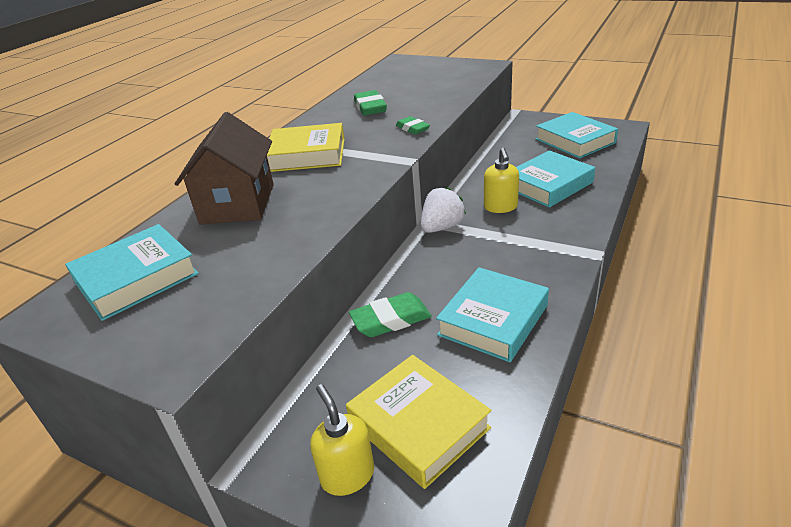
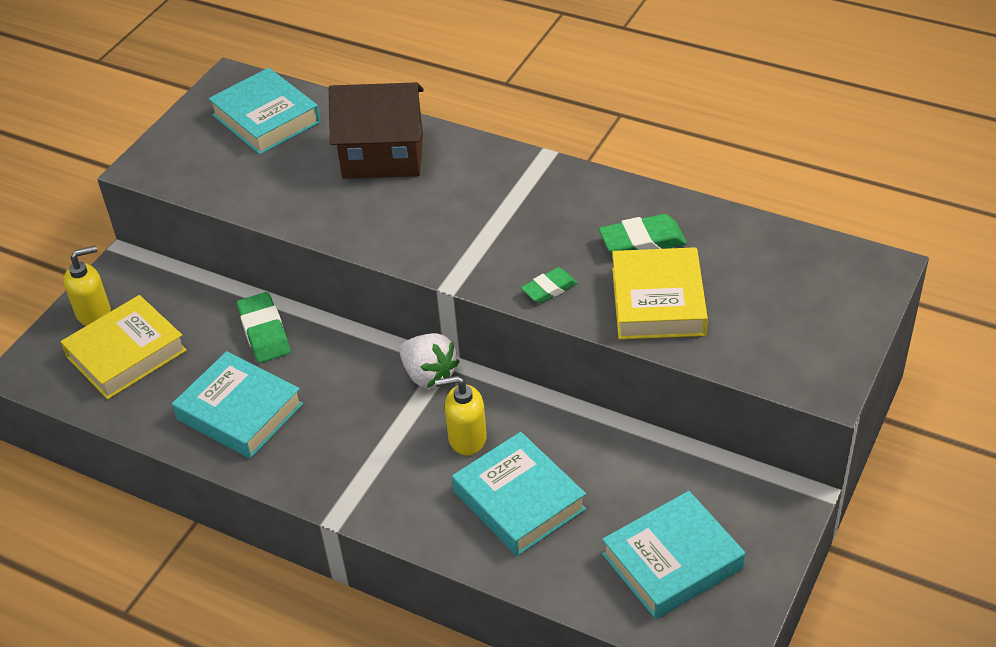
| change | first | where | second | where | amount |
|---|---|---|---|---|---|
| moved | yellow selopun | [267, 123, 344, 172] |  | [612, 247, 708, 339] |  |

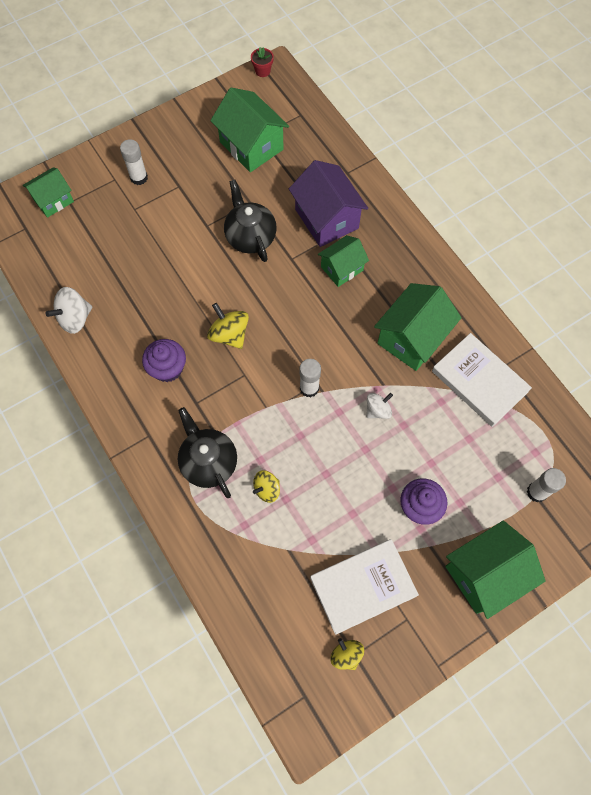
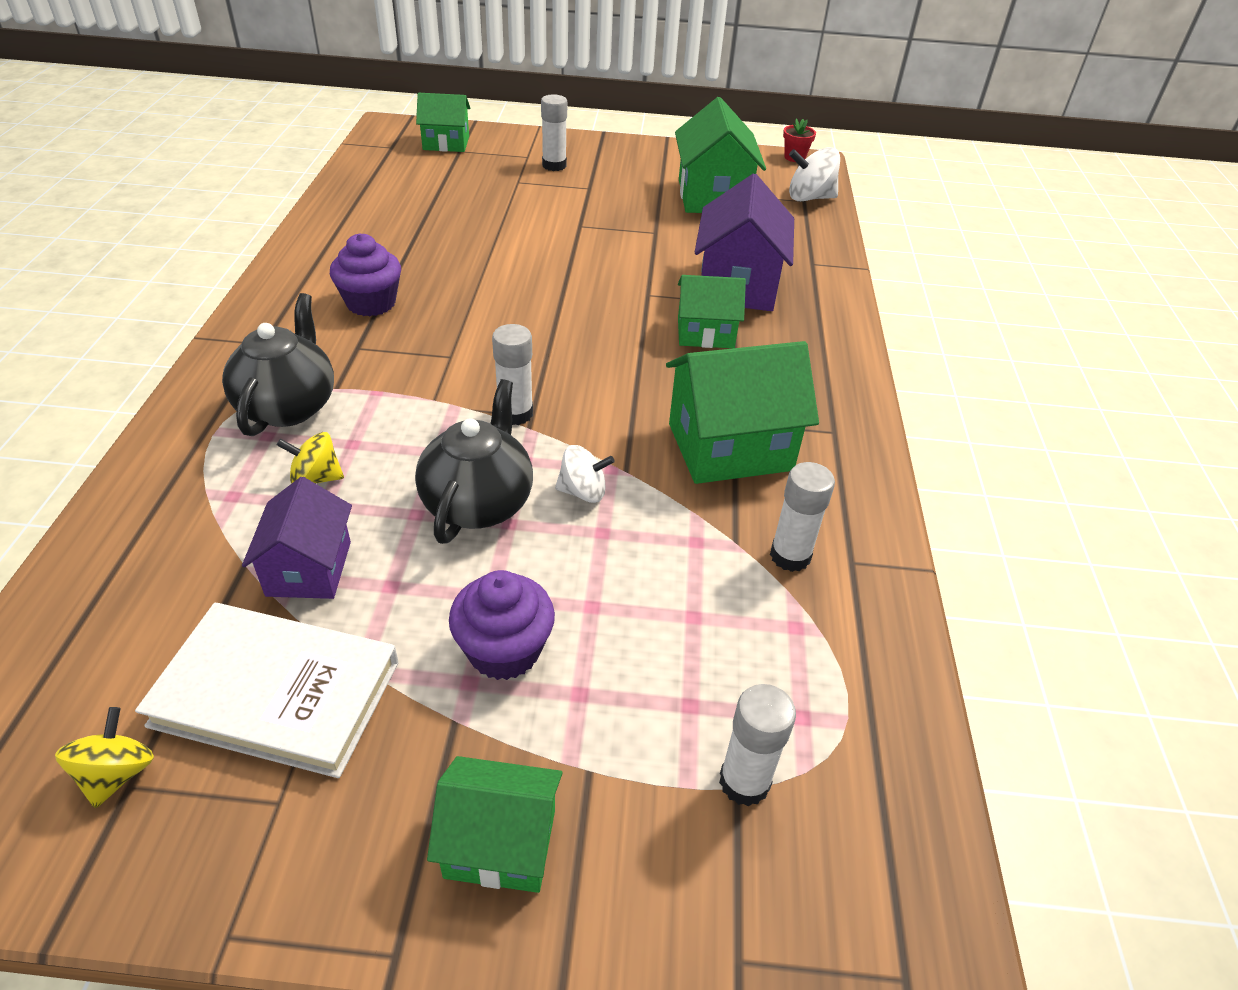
| change | first | where | second | where | amount |
|---|---|---|---|---|---|
| added |  |  | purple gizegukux | [242, 477, 352, 599] |  |
| moved | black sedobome | [224, 180, 277, 262] |  | [415, 379, 533, 544] |  |
| resized | green gizegukux | [445, 521, 546, 619] |  | [427, 756, 563, 893] | x0.62 |
| replaced | white selopun | [432, 333, 532, 427] | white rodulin | [770, 462, 835, 572] |  |
| moved | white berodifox | [45, 287, 93, 334] |  | [789, 147, 840, 201] |  |
| removed | yellow berodifox | [207, 303, 249, 349] |  |  |  |

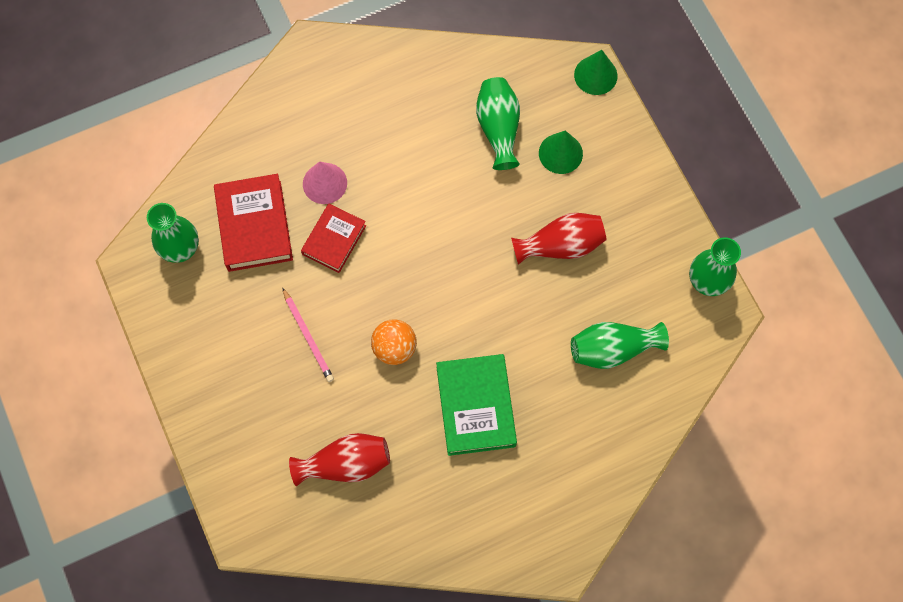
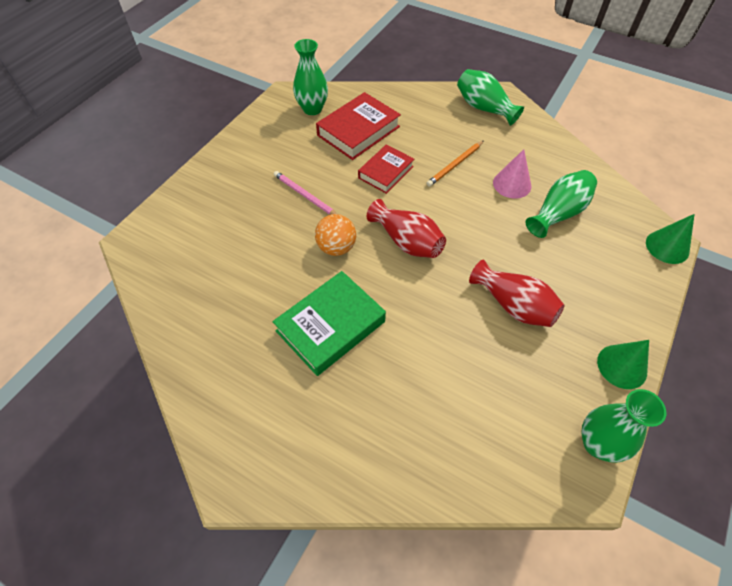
| change | first | where | second | where | amount |
|---|---|---|---|---|---|
| turned | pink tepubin | [282, 288, 334, 382] |  | [274, 171, 337, 215] | 105 degrees clockwise |
| turned | red selopun | [301, 204, 366, 273] |  | [358, 145, 414, 194] | 45 degrees counterclockwise |
| moved | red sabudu | [289, 433, 390, 486] |  | [367, 199, 446, 258] |  |
| added |  |  | orange tepubin | [426, 141, 484, 187] |  |
| moved | green sabudu | [571, 322, 669, 369] |  | [457, 69, 524, 126] |  |
| moved | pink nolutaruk | [303, 161, 347, 204] |  | [493, 149, 531, 199] |  |
| moved | green nolutaruk | [539, 130, 583, 174] |  | [597, 340, 649, 389] |  |

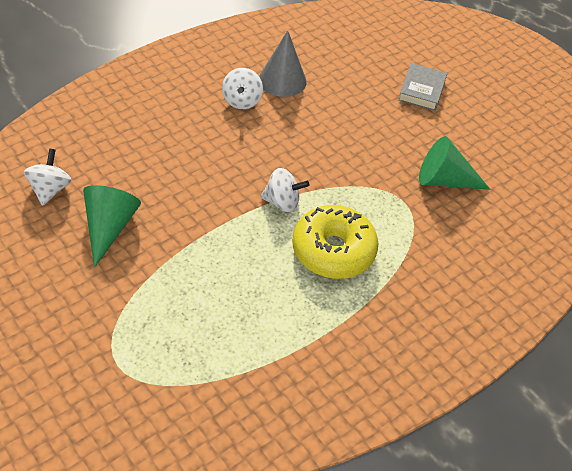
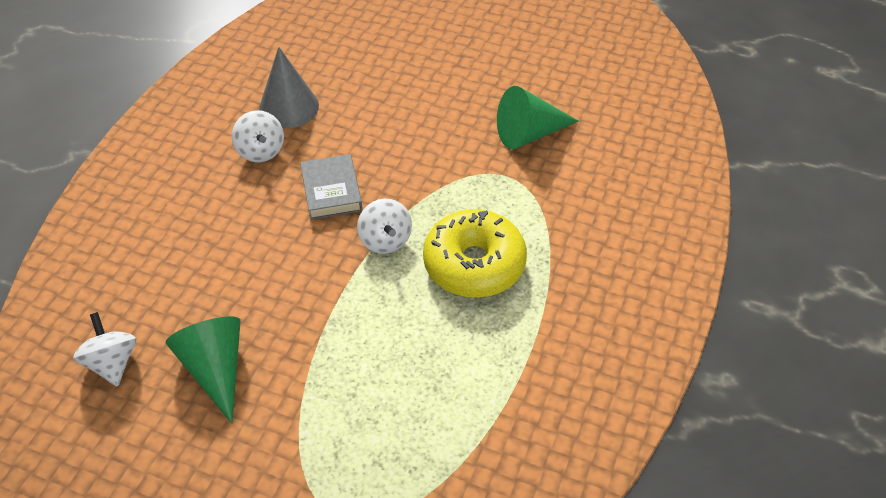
| change | first | where | second | where | amount |
|---|---|---|---|---|---|
| moved | grey selopun | [398, 63, 447, 111] |  | [300, 154, 363, 220] |  |
| turned | white berodifox | [261, 168, 309, 212] |  | [357, 199, 412, 254] | 90 degrees clockwise |

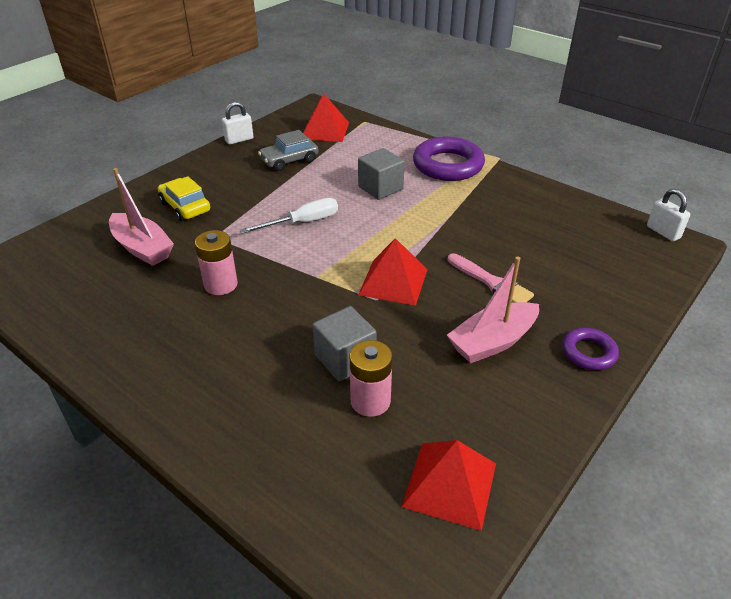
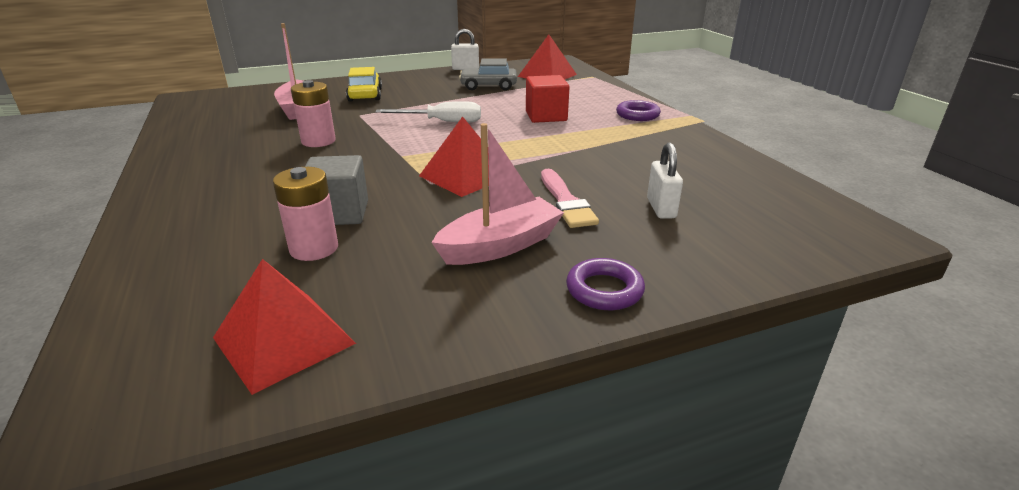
| change | first | where | second | where | amount |
|---|---|---|---|---|---|
| turned | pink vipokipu | [447, 256, 539, 364] |  | [431, 123, 564, 265] | 150 degrees clockwise |
| recoloured | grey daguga | [358, 148, 405, 200] | red daguga | [526, 75, 570, 123] |  |
| resized | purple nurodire | [413, 137, 485, 181] |  | [616, 100, 661, 121] | x0.54 |
| moved | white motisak | [647, 189, 690, 241] |  | [647, 143, 683, 219] |  |

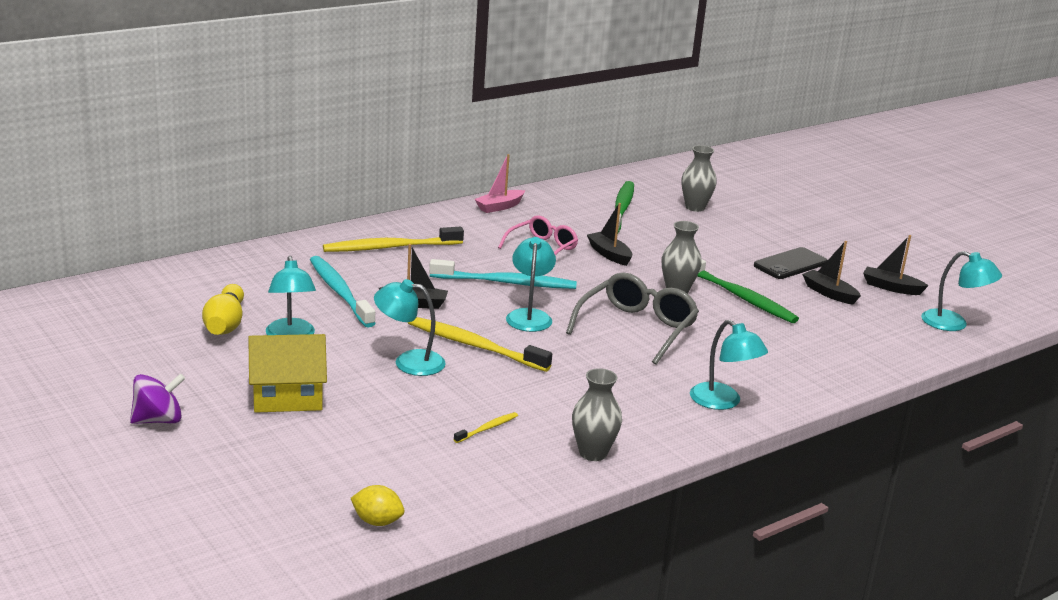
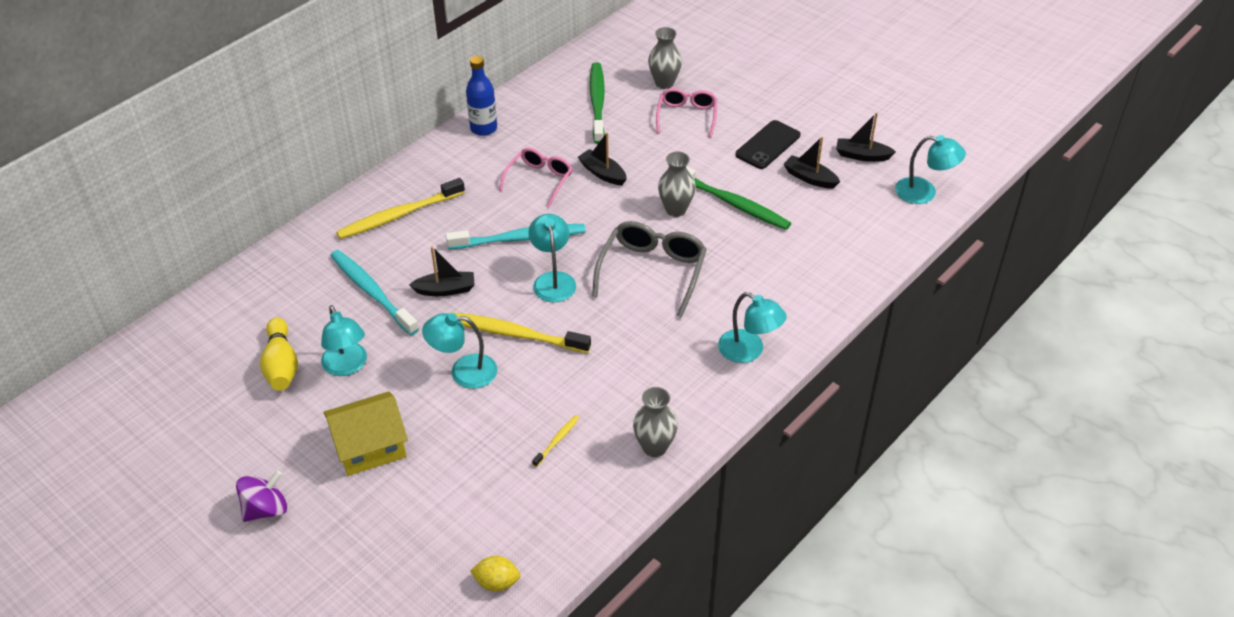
| change | first | where | second | where | amount |
|---|---|---|---|---|---|
| replaced | pink vipokipu | [474, 154, 525, 213] | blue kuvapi | [466, 56, 497, 136] |  |
| added |  |  | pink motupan | [656, 88, 717, 137] |  |

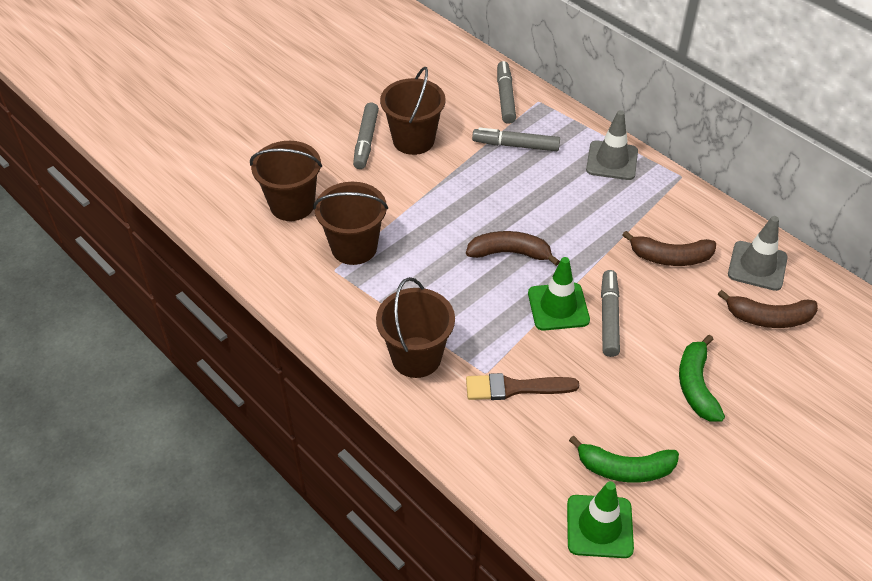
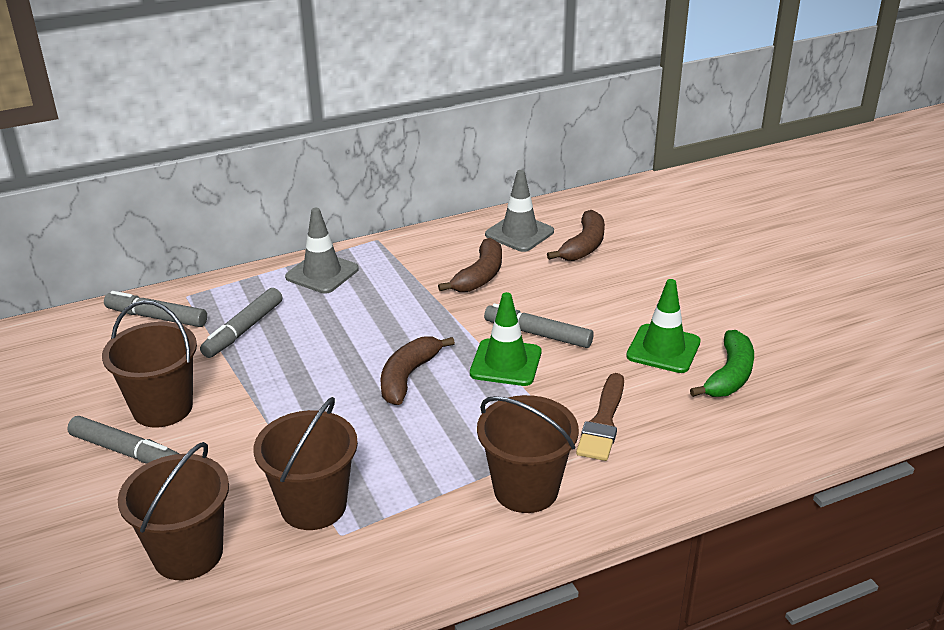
| change | first | where | second | where | amount |
|---|---|---|---|---|---|
| moved | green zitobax | [567, 481, 634, 558] |  | [626, 279, 701, 373] |  |
| removed | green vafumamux | [679, 335, 725, 422] |  |  |  |

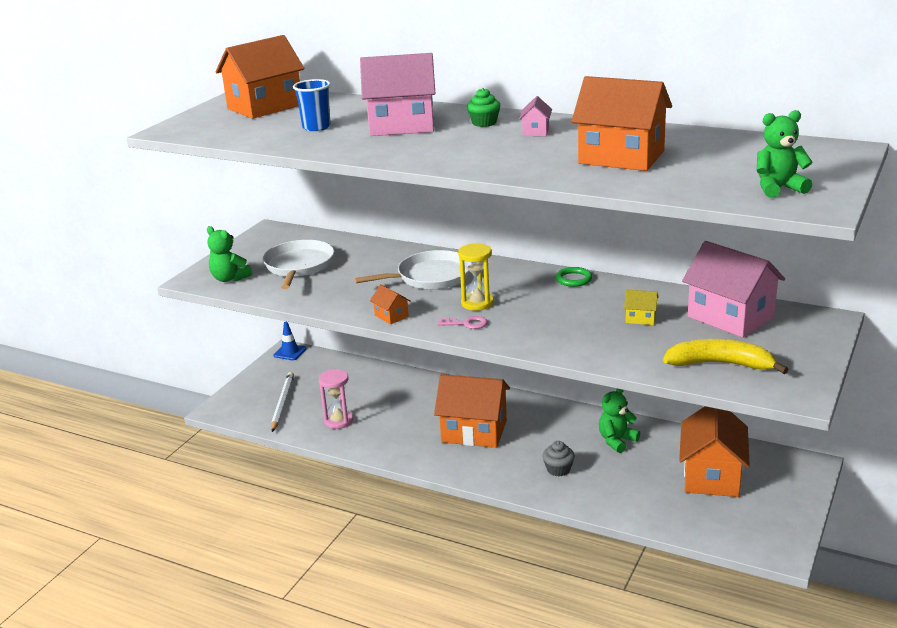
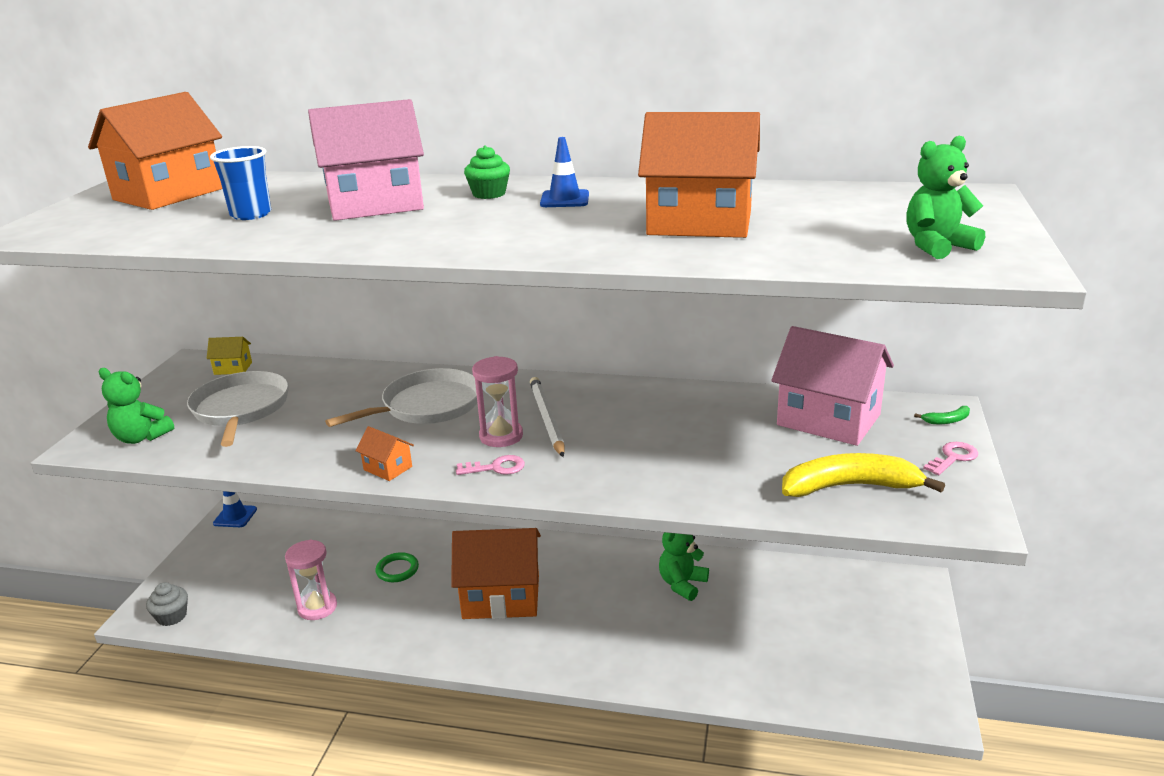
| change | first | where | second | where | amount |
|---|---|---|---|---|---|
| moved | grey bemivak | [542, 441, 575, 476] |  | [146, 582, 188, 626] |  |
| moved | yellow gizegukux | [624, 290, 659, 325] |  | [207, 337, 252, 375] |  |
| moved | green nurodire | [556, 267, 592, 287] |  | [376, 552, 419, 582] |  |
| recoloured | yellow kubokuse | [458, 243, 494, 311] | pink kubokuse | [472, 356, 523, 447] |  |
| moved | white tepubin | [271, 372, 294, 432] |  | [530, 377, 564, 457] |  |
| replaced | pink gizegukux | [519, 96, 552, 136] | blue zitobax | [540, 137, 589, 207] |  |
| added |  |  | green vafumamux | [914, 406, 970, 424] |  |
| added |  |  | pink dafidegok | [923, 442, 978, 475] |  |
| removed | orange gizegukux | [679, 406, 750, 497] |  |  |  |

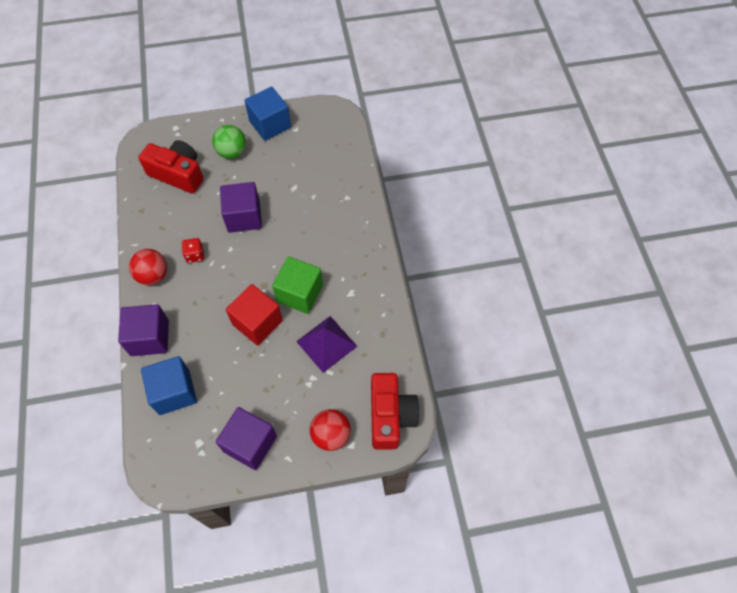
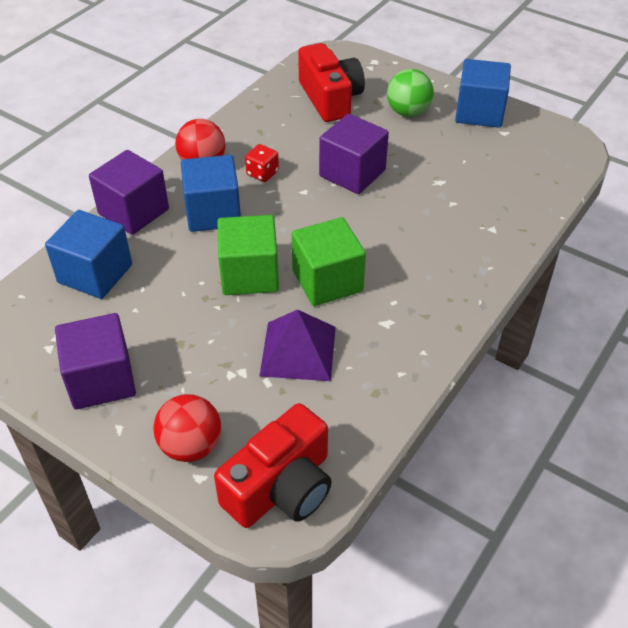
| change | first | where | second | where | amount |
|---|---|---|---|---|---|
| added |  |  | blue daguga | [181, 155, 241, 232] |  |
| recoloured | red daguga | [226, 284, 283, 345] | green daguga | [218, 215, 279, 295] |  |

